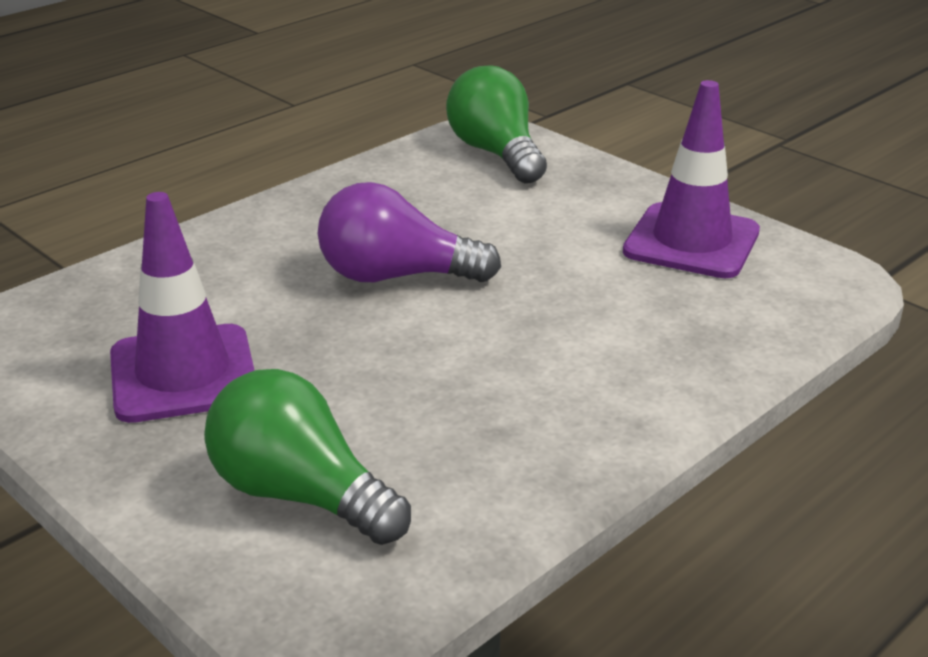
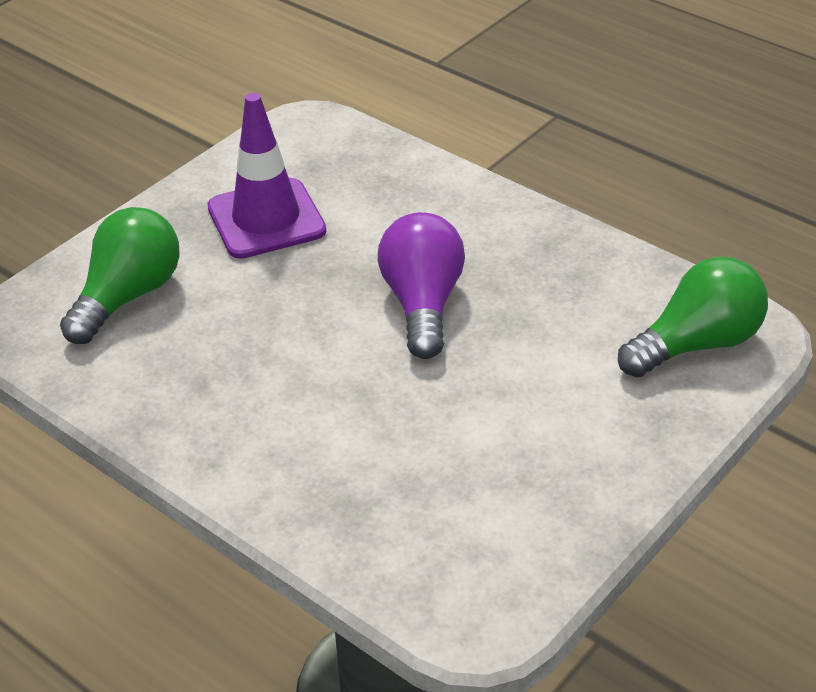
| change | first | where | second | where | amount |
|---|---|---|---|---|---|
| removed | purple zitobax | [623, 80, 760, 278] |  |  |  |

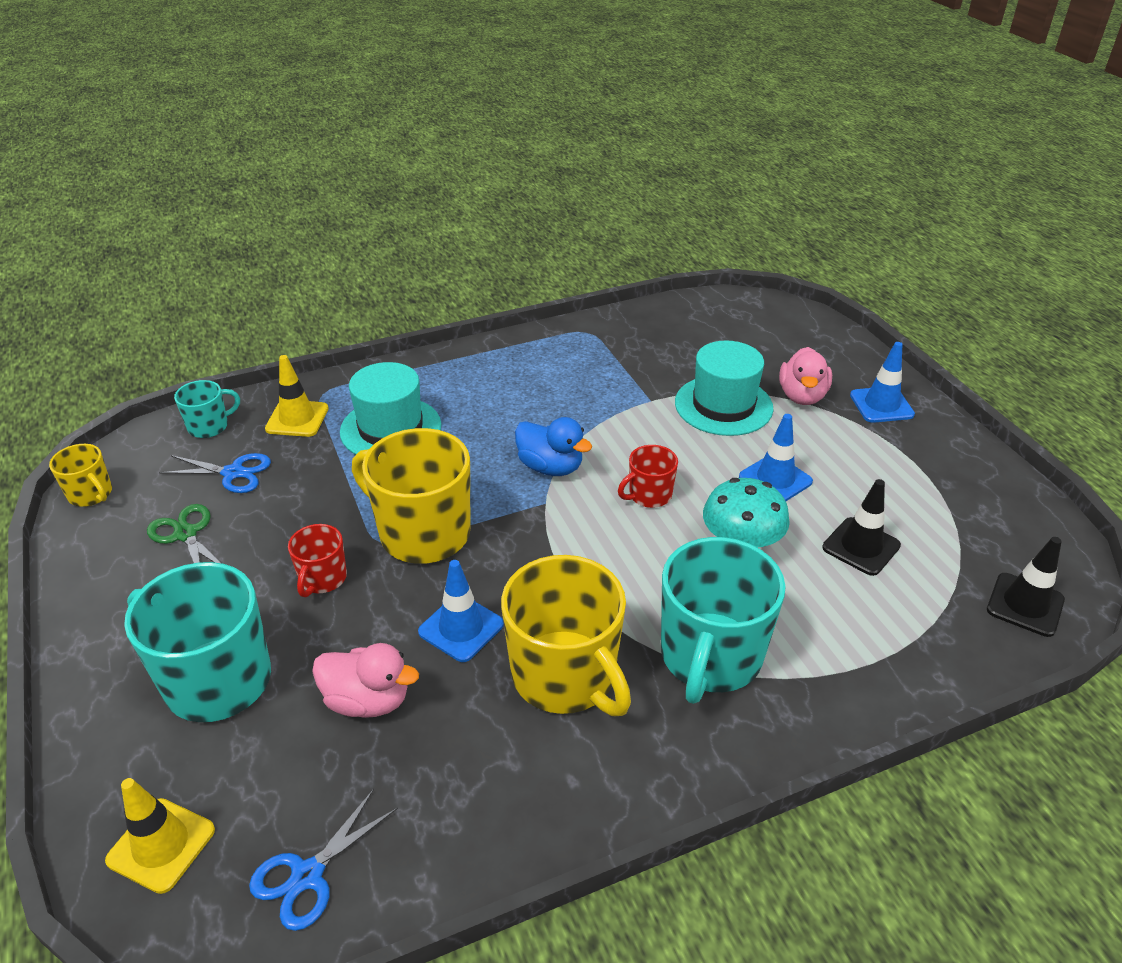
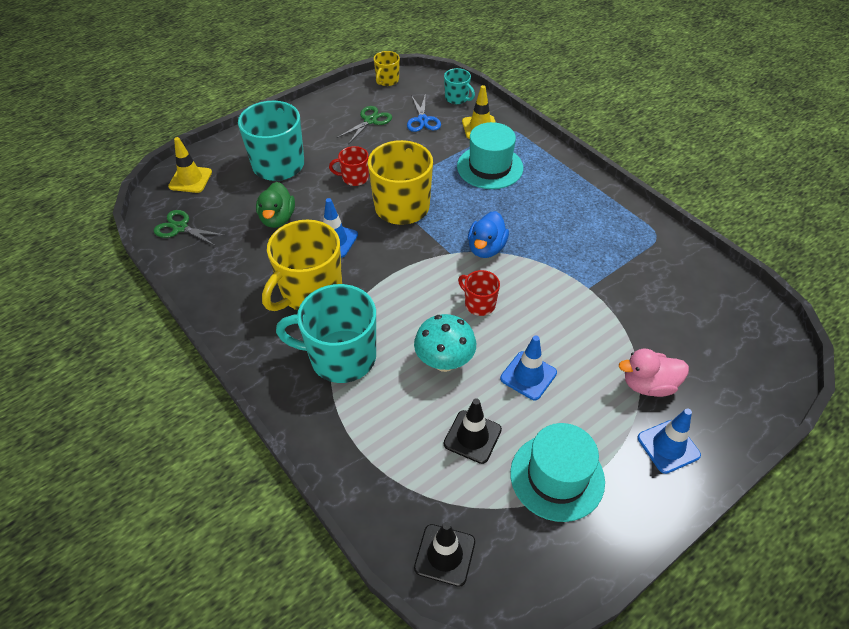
| change | first | where | second | where | amount |
|---|---|---|---|---|---|
| recoloured | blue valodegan | [249, 789, 398, 931] | green valodegan | [154, 210, 226, 246] |  |
| recoloured | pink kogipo | [312, 643, 419, 718] | green kogipo | [256, 182, 295, 228] |  |
| moved | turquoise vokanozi | [675, 340, 774, 436] |  | [510, 423, 605, 522] |  |

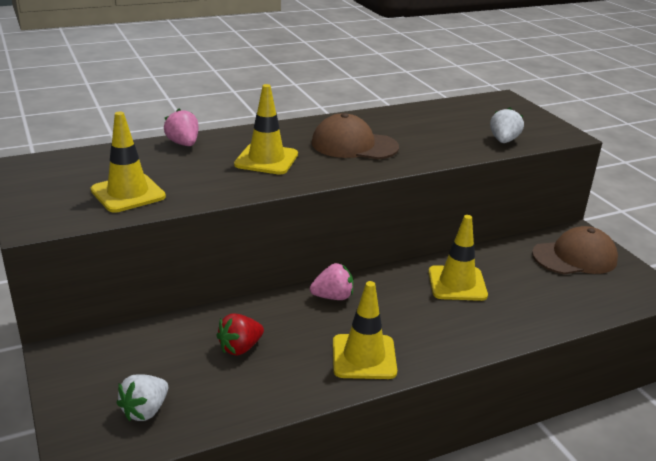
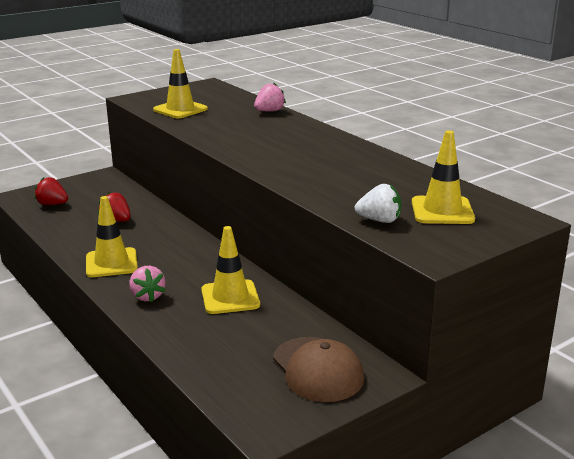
| change | first | where | second | where | amount |
|---|---|---|---|---|---|
| recoloured | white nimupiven | [116, 374, 168, 421] | red nimupiven | [34, 177, 68, 205] |  |
| moved | pink nimupiven | [310, 263, 353, 300] |  | [129, 266, 166, 302] |  |
| moved | yellow zitobax | [234, 84, 298, 174] |  | [412, 130, 475, 224] |  |
| removed | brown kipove | [311, 113, 399, 159] |  |  |  |

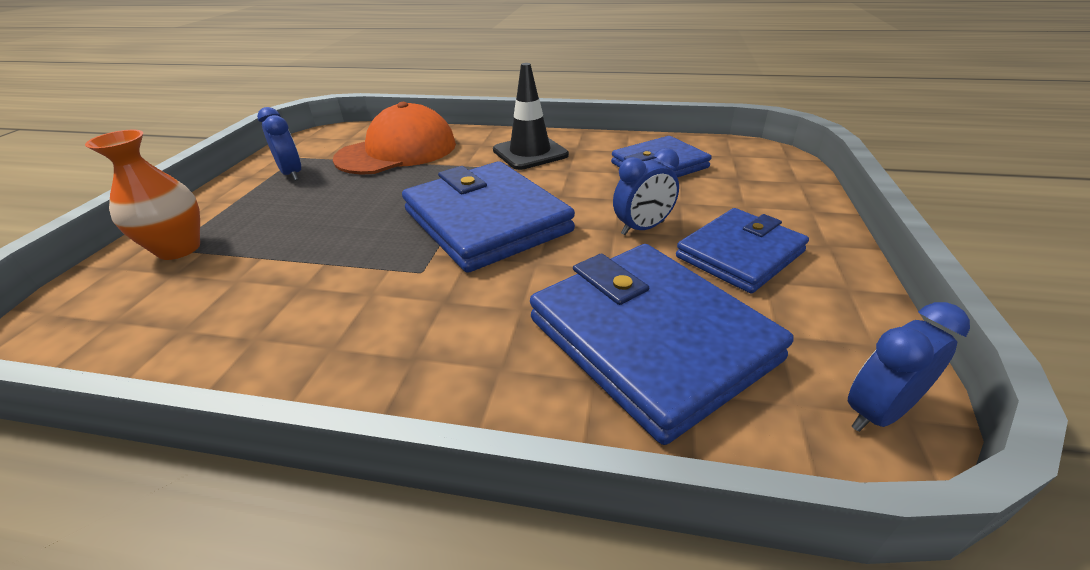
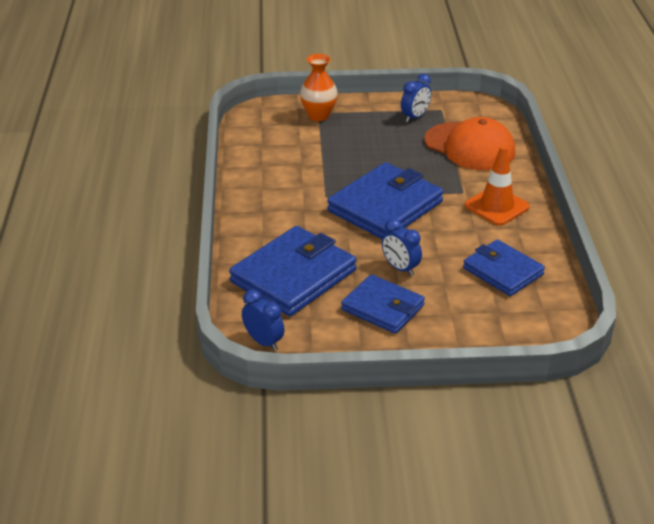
| change | first | where | second | where | amount |
|---|---|---|---|---|---|
| recoloured | black zitobax | [493, 63, 569, 170] | orange zitobax | [465, 146, 530, 226] |  |

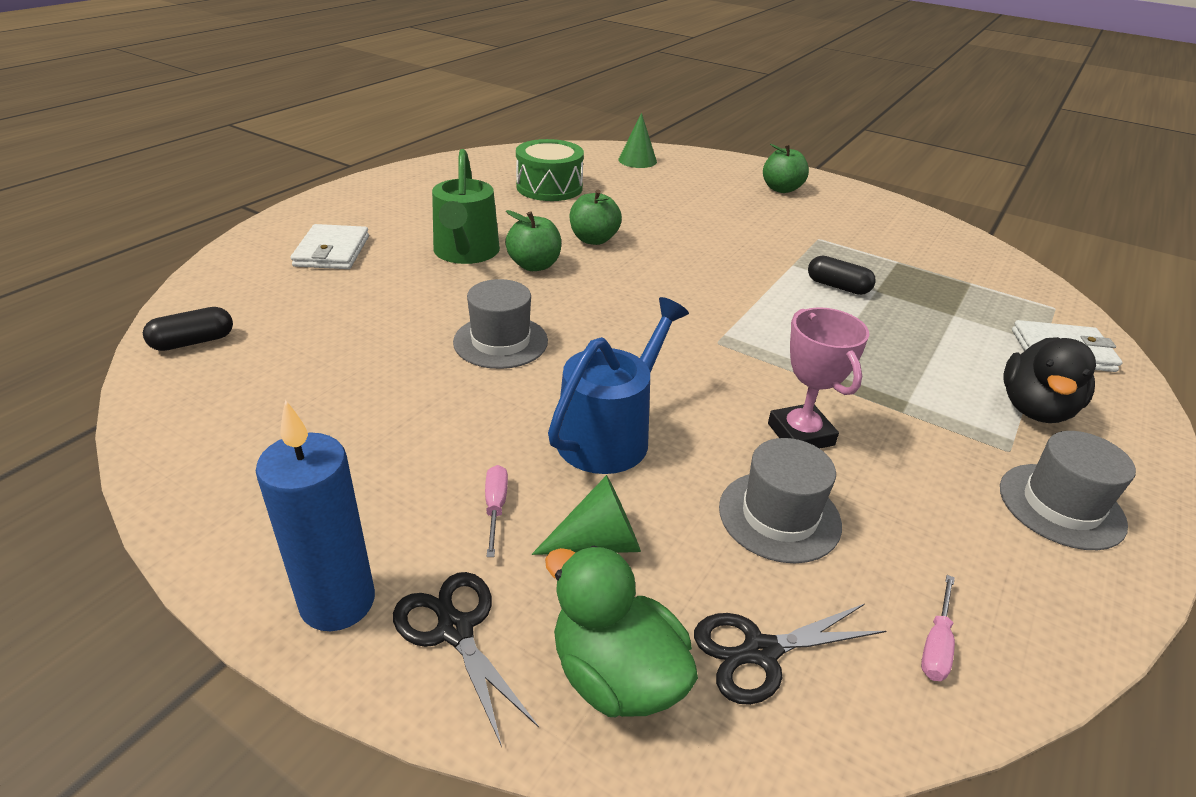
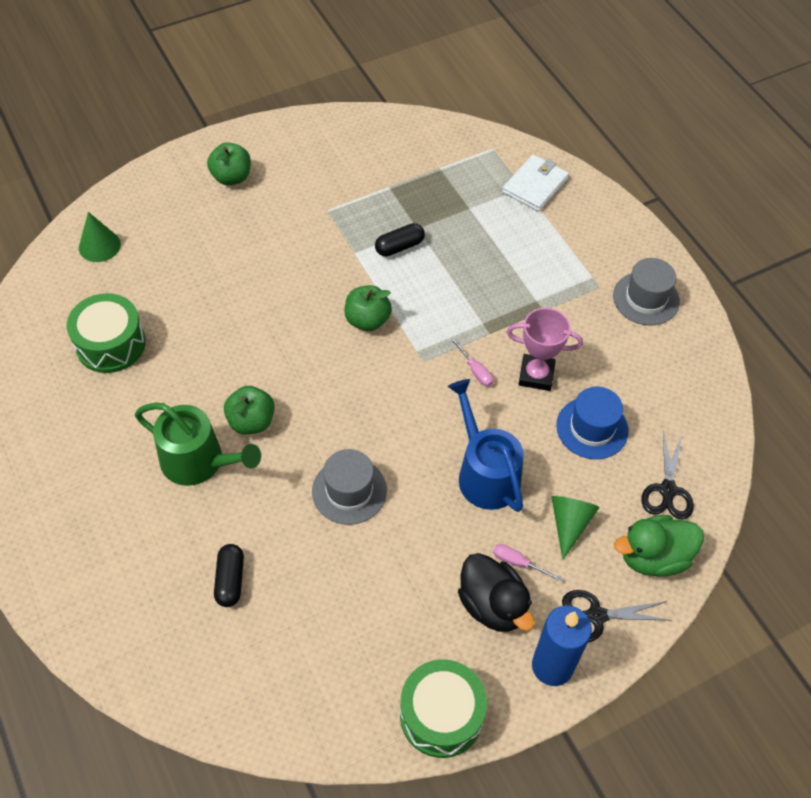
| change | first | where | second | where | amount |
|---|---|---|---|---|---|
| moved | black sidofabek | [143, 307, 233, 351] |  | [214, 544, 244, 607] |  |
| moved | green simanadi | [570, 189, 622, 245] |  | [344, 285, 392, 331] |  |
| added |  |  | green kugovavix | [400, 659, 487, 758] |  |
| moved | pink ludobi | [921, 575, 955, 681] |  | [450, 338, 493, 387] |  |
| moved | black kogipo | [1003, 337, 1096, 423] |  | [458, 553, 535, 632] |  |
| recoloured | grey vokanozi | [719, 438, 842, 563] | blue vokanozi | [556, 387, 629, 459] |  |
| removed | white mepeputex | [291, 224, 369, 269] |  |  |  |

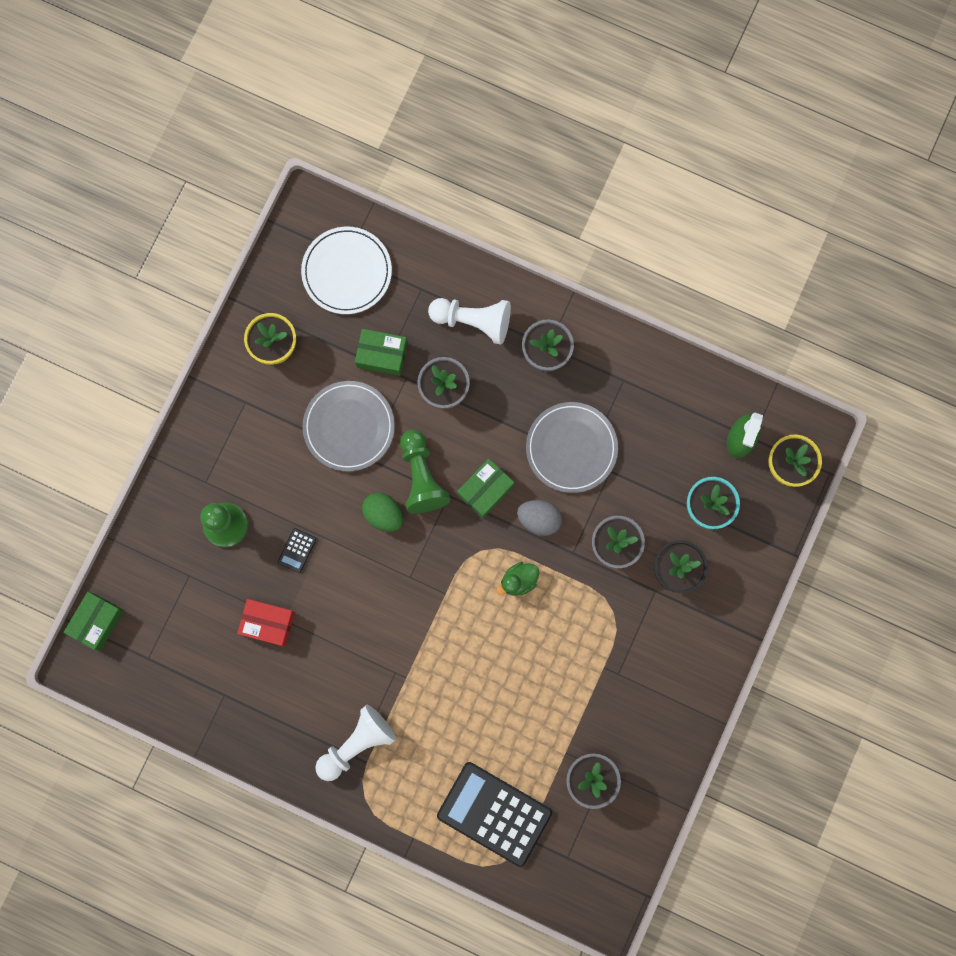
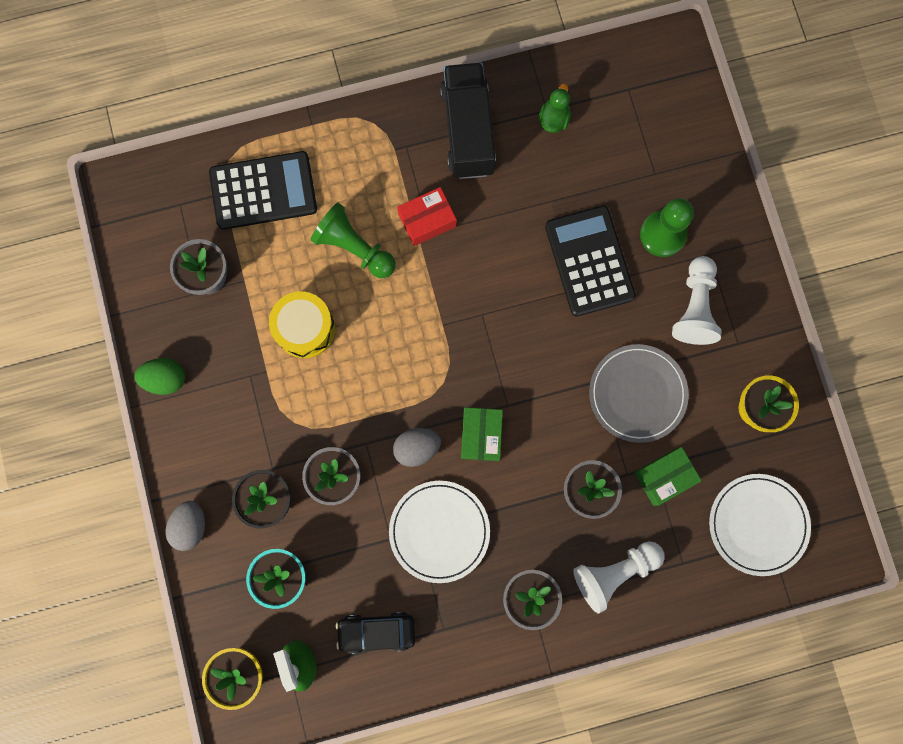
| change | first | where | second | where | amount |
|---|---|---|---|---|---|
| moved | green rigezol | [362, 492, 403, 532] |  | [134, 358, 185, 395] |  |
| added |  |  | grey rigezol | [165, 501, 205, 551] |  |
| added |  |  | yellow kugovavix | [269, 291, 335, 358] |  |
| moved | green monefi | [400, 430, 451, 513] |  | [310, 203, 396, 278] |  |
| added |  |  | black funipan | [336, 612, 415, 654] |  |
| recoloured | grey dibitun | [526, 402, 618, 493] | white dibitun | [389, 481, 490, 583] |  |
| moved | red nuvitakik | [237, 599, 295, 647] |  | [397, 187, 457, 246] |  |
| added |  |  | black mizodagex | [440, 63, 496, 179] |  |
| moved | green kogipo | [496, 562, 540, 596] |  | [538, 84, 571, 133] |  |
| resized | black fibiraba | [278, 528, 316, 573] |  | [545, 205, 636, 317] | x2.47 |
| moved | white monefi | [315, 705, 396, 781] |  | [672, 256, 722, 345] |  |
| removed | green nuvitakik | [64, 592, 124, 651] |  |  |  |

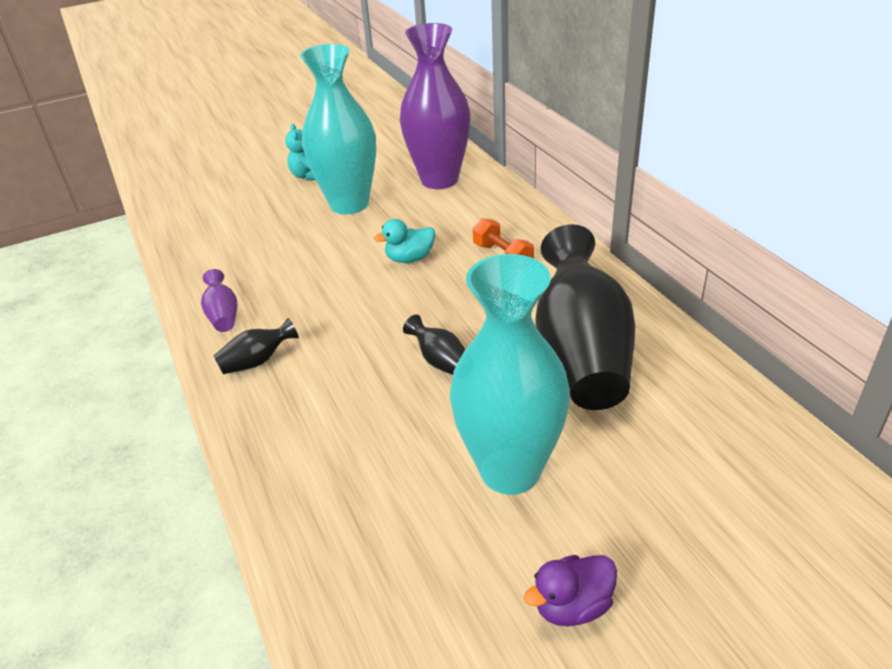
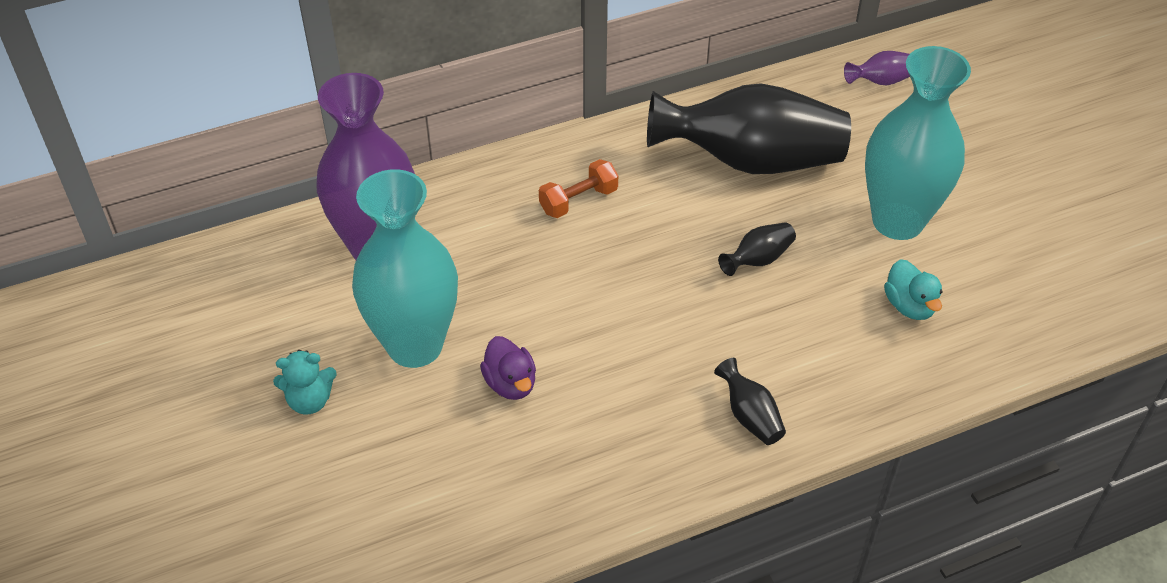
| change | first | where | second | where | amount |
|---|---|---|---|---|---|
| moved | purple kogipo | [524, 555, 617, 627] |  | [480, 336, 536, 400] |  |
| moved | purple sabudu | [201, 269, 237, 332] |  | [844, 51, 910, 85] |  |
| moved | turquoise kogipo | [374, 219, 435, 263] |  | [884, 259, 942, 320] |  |

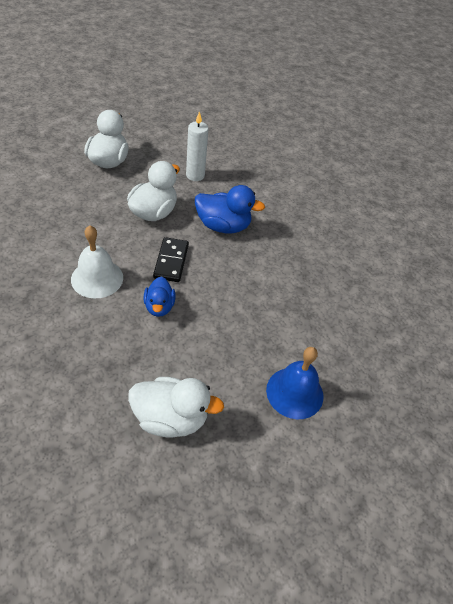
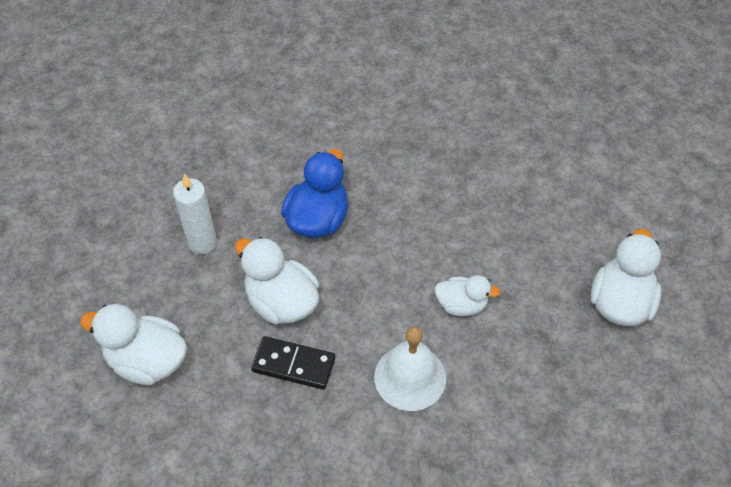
| change | first | where | second | where | amount |
|---|---|---|---|---|---|
| moved | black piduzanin | [153, 237, 189, 282] |  | [251, 336, 335, 390] |  |
| recoloured | blue kogipo | [143, 277, 176, 317] | white kogipo | [435, 275, 501, 316] |  |
| removed | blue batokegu | [266, 347, 323, 419] |  |  |  |

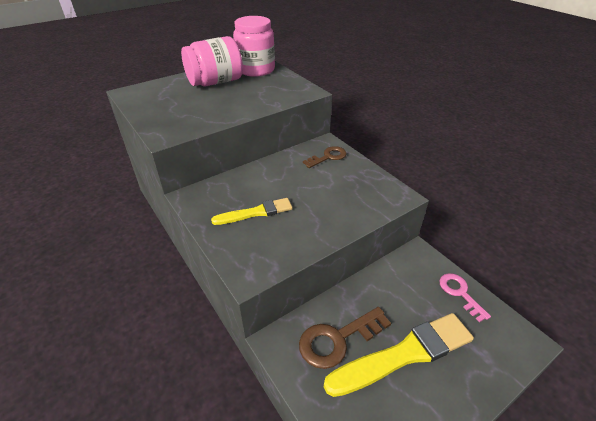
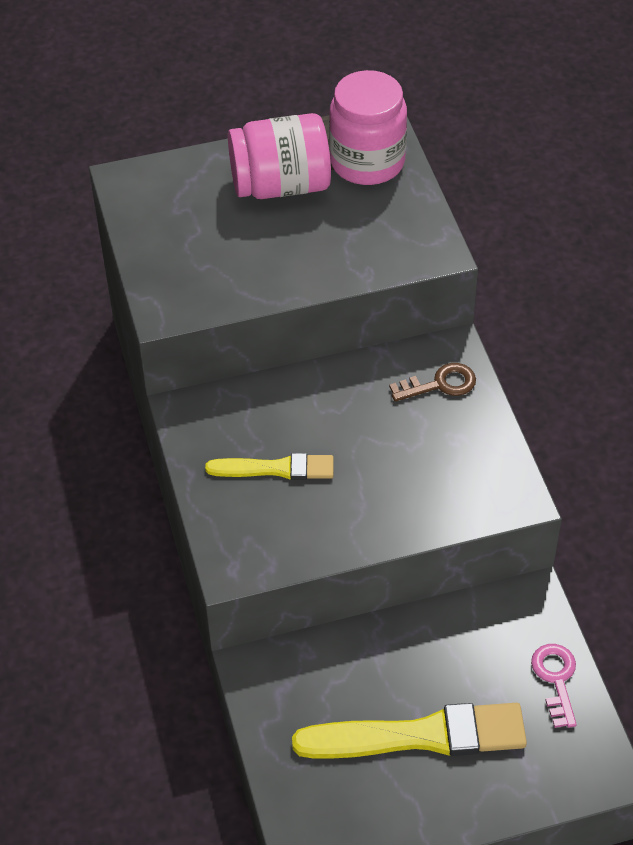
| change | first | where | second | where | amount |
|---|---|---|---|---|---|
| removed | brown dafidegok | [299, 307, 391, 369] |  |  |  |

